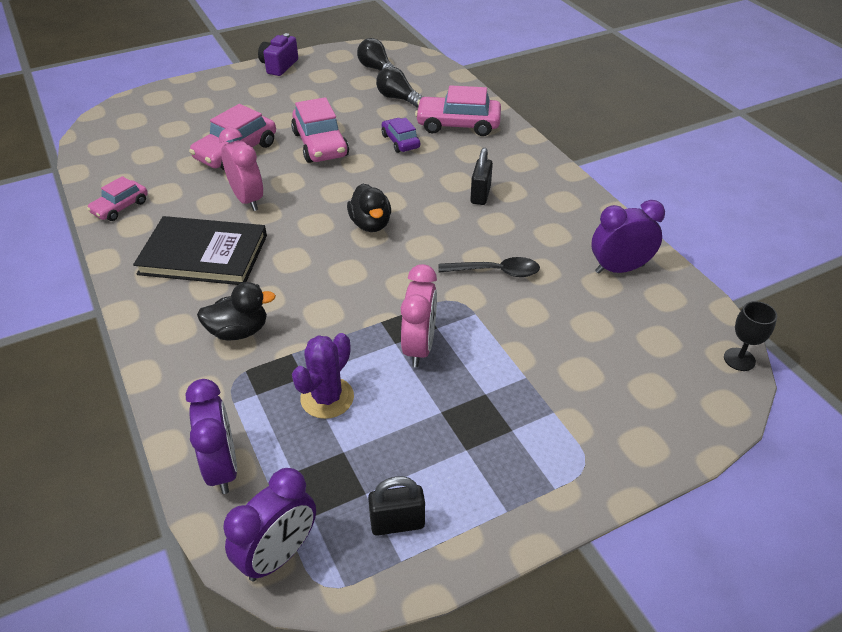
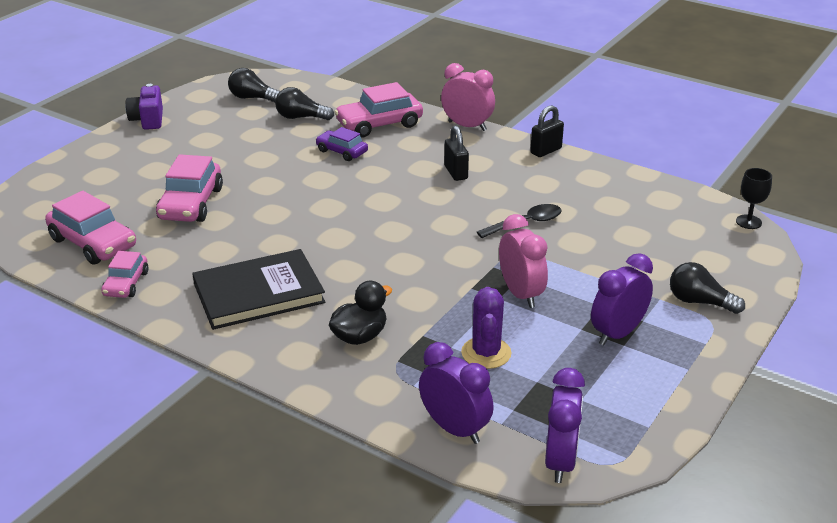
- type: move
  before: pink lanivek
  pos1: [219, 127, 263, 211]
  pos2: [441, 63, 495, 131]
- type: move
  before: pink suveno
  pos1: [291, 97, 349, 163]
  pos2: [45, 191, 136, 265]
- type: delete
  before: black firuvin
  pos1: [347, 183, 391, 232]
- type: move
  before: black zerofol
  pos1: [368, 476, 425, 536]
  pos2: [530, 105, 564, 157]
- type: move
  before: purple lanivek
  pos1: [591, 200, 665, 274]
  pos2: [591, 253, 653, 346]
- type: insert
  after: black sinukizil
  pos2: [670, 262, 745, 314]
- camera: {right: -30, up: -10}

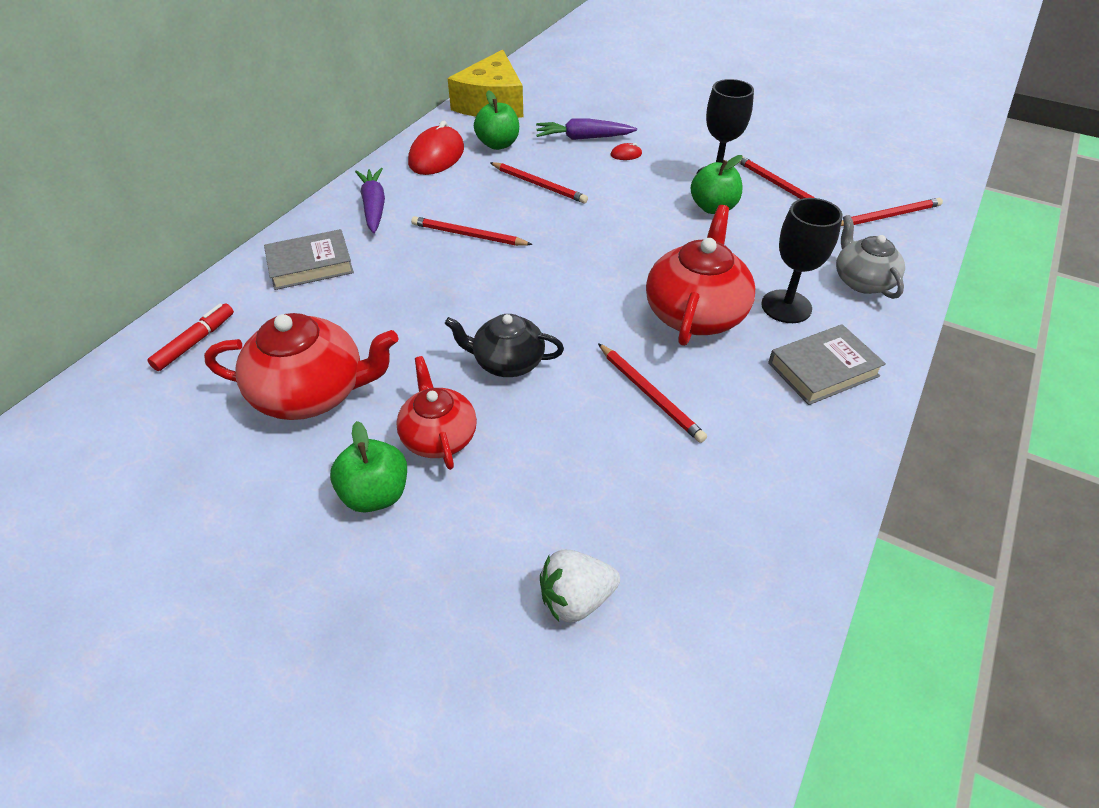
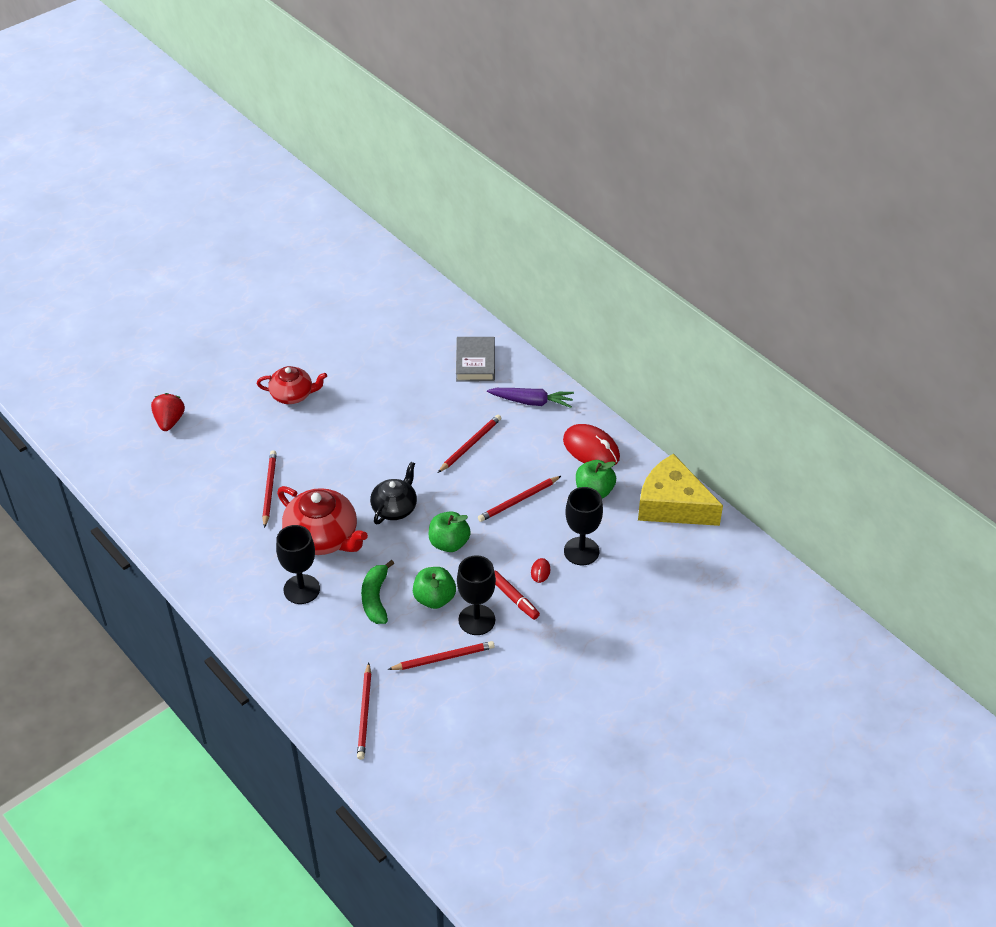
- type: move
  before: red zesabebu
  pos1: [147, 303, 234, 371]
  pos2: [494, 571, 540, 620]
- type: delete
  before: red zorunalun
  pos1: [204, 313, 399, 420]
- type: move
  before: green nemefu
  pos1: [330, 421, 407, 512]
  pos2: [429, 511, 471, 552]
- type: move
  before: black zorunalun
  pos1: [444, 314, 564, 377]
  pos2: [370, 462, 417, 524]
- type: replace
  before: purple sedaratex
  after: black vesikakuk
  pos1: [536, 118, 637, 140]
  pos2: [564, 487, 603, 565]
- type: recolor
  before: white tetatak
  after: red tetatak
  pos1: [540, 549, 620, 623]
  pos2: [151, 393, 185, 431]
- type: rotate
  before: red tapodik
  pos1: [598, 343, 707, 443]
  pos2: [262, 450, 277, 528]
  turn: 105
- type: delete
  before: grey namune
  pos1: [768, 324, 886, 405]
- type: delete
  before: grey zorunalun
  pos1: [836, 215, 905, 299]
- type: insert
  after: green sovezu
  pos2: [361, 560, 395, 624]
- camera: {right: 110, up: 0}

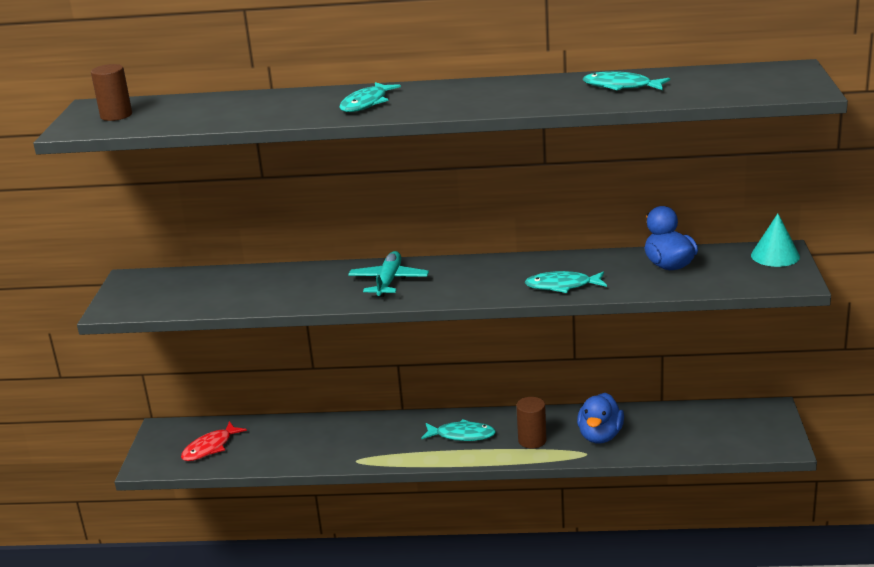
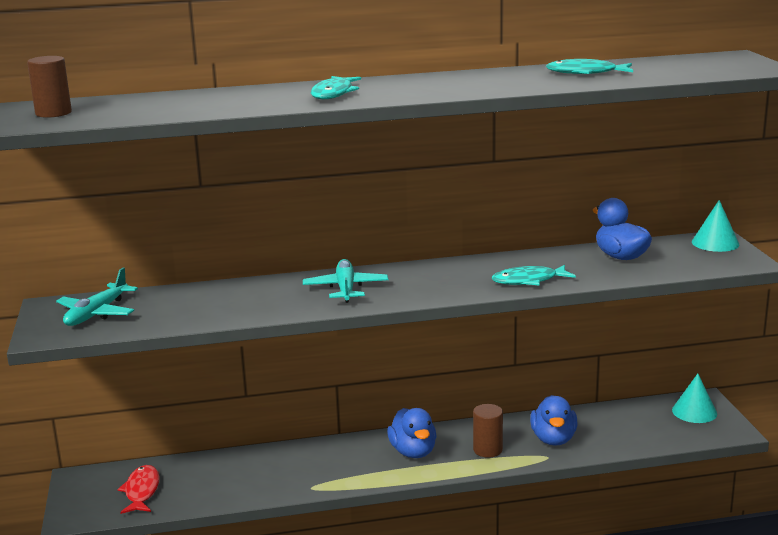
- type: rotate
  before: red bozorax
  pos1: [181, 421, 247, 461]
  pos2: [117, 465, 160, 514]
  turn: 150
- type: replace
  before: turquoise bozorax
  after: blue firuvin
  pos1: [421, 419, 496, 441]
  pos2: [387, 408, 437, 458]
- type: insert
  after: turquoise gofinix
  pos2: [56, 268, 138, 326]
- type: insert
  after: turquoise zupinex
  pos2: [672, 374, 717, 423]
- camera: {right: -15, up: -5}

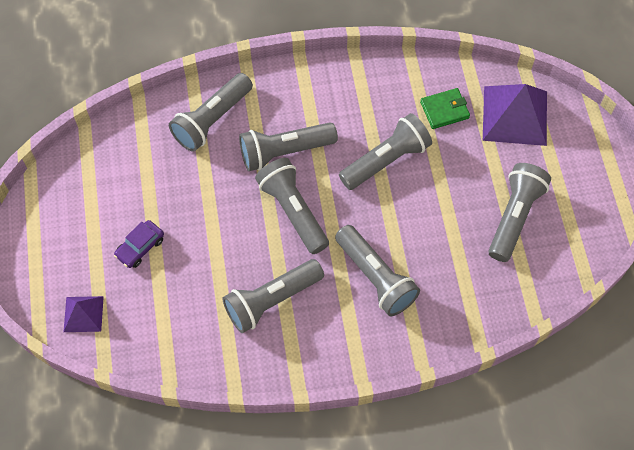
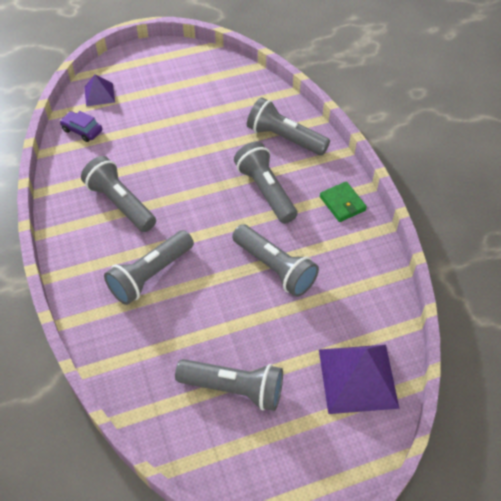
- type: move
  before: purple suveno
  pos1: [114, 220, 164, 268]
  pos2: [60, 111, 102, 142]
- type: delete
  before: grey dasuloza
  pos1: [255, 158, 329, 254]
- type: move
  before: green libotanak
  pos1: [420, 88, 470, 129]
  pos2: [320, 181, 367, 222]
- camera: {right: 80, up: -10}

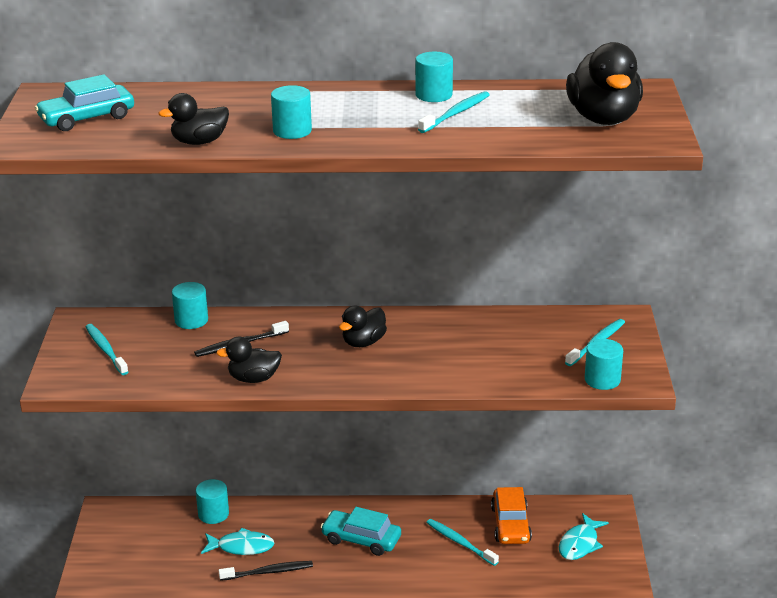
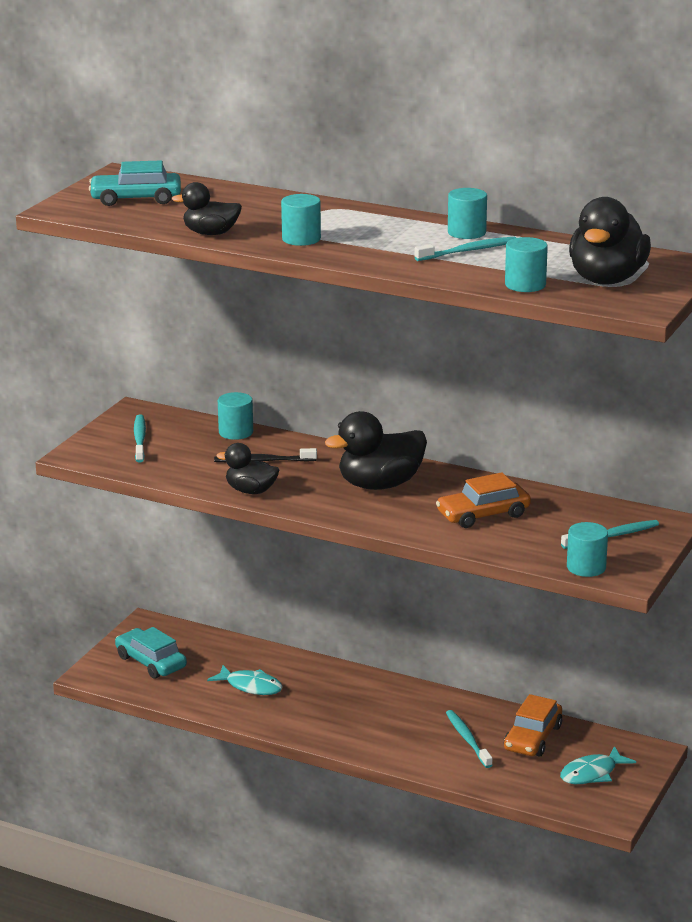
- type: move
  before: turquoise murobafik
  pos1: [196, 479, 229, 524]
  pos2: [505, 237, 548, 292]
- type: delete
  before: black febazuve
  pos1: [219, 561, 313, 581]
- type: move
  before: turquoise suveno
  pos1: [321, 507, 401, 556]
  pos2: [115, 627, 187, 679]
- type: resize
  before: black firuvin
  pos1: [339, 306, 387, 347]
  pos2: [325, 411, 427, 490]
  scale: 1.67
- type: insert
  after: orange suveno
  pos2: [436, 472, 531, 528]
- camera: {right: 25, up: -5}

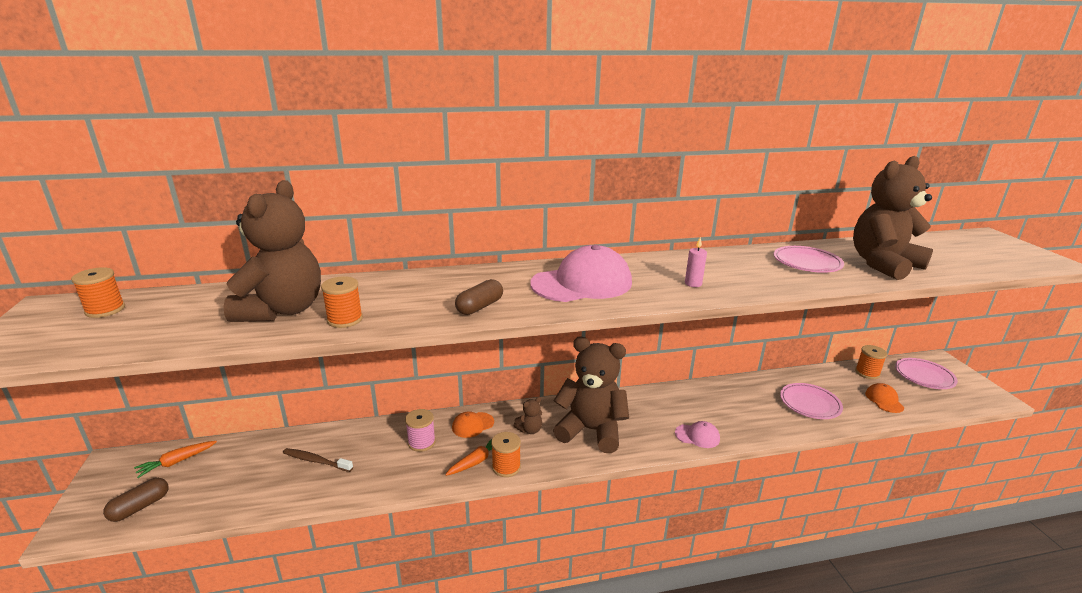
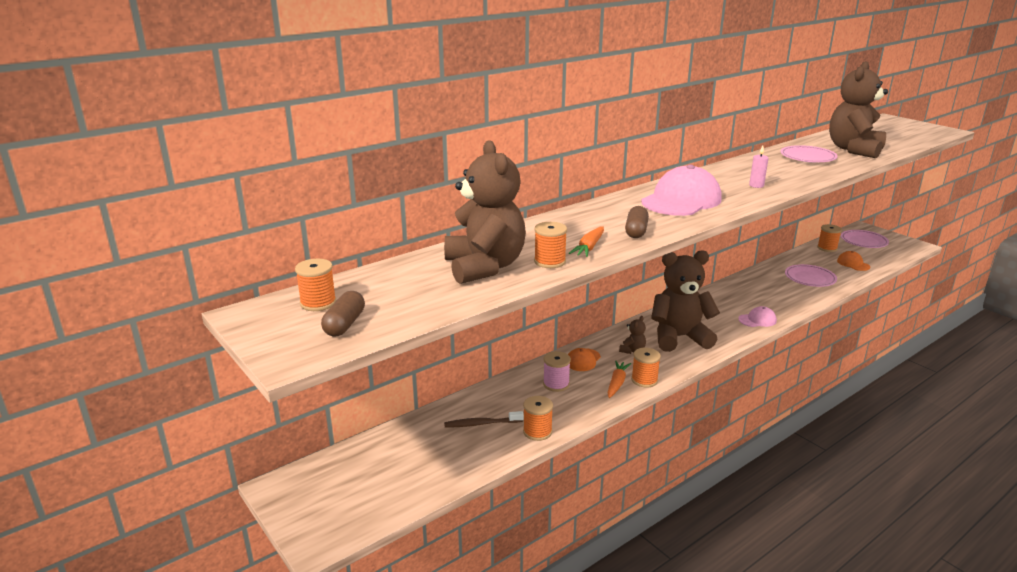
- type: move
  before: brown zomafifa
  pos1: [103, 478, 168, 522]
  pos2: [321, 291, 365, 336]
- type: move
  before: orange sedaratex
  pos1: [134, 441, 217, 478]
  pos2: [569, 226, 604, 257]
- type: insert
  after: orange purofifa
  pos2: [523, 396, 553, 441]
- camera: {right: -25, up: 0}

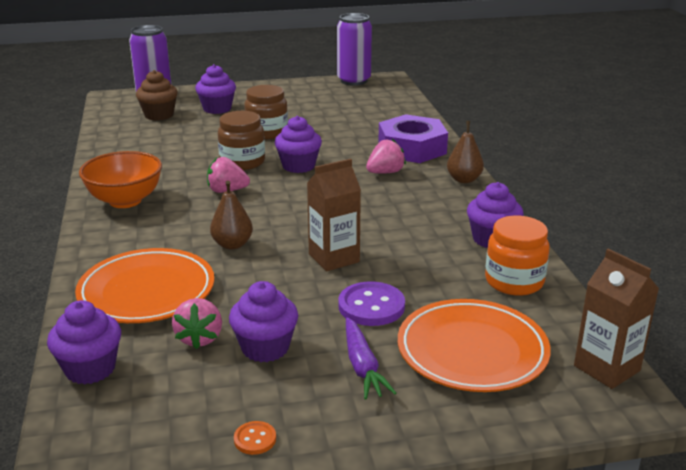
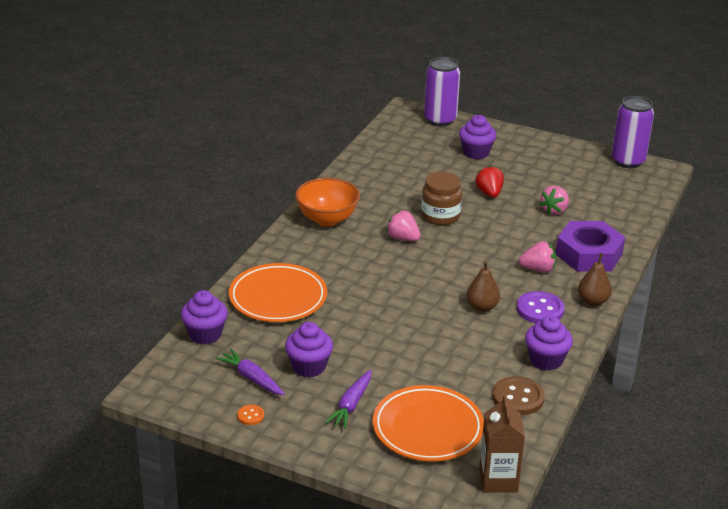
- type: delete
  before: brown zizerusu
  pos1: [136, 70, 178, 121]
- type: move
  before: pink tetatak
  pos1: [172, 298, 222, 349]
  pos2: [540, 186, 569, 215]
- type: move
  before: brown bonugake
  pos1: [210, 181, 253, 249]
  pos2: [466, 261, 500, 312]
- type: replace
  before: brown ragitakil
  after: red tetatak
  pos1: [244, 85, 288, 139]
  pos2: [475, 165, 504, 198]
- type: delete
  before: purple zizerusu
  pos1: [275, 116, 322, 173]
- type: delete
  before: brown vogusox
  pos1: [307, 159, 361, 271]
- type: move
  before: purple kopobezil
  pos1: [339, 282, 405, 326]
  pos2: [517, 291, 565, 323]
- type: replace
  before: orange ragitakil
  after: brown kopobezil
  pos1: [485, 216, 550, 296]
  pos2: [492, 376, 545, 415]
- type: insert
  after: purple sedaratex
  pos2: [216, 349, 285, 395]
- camera: {right: 35, up: 5}

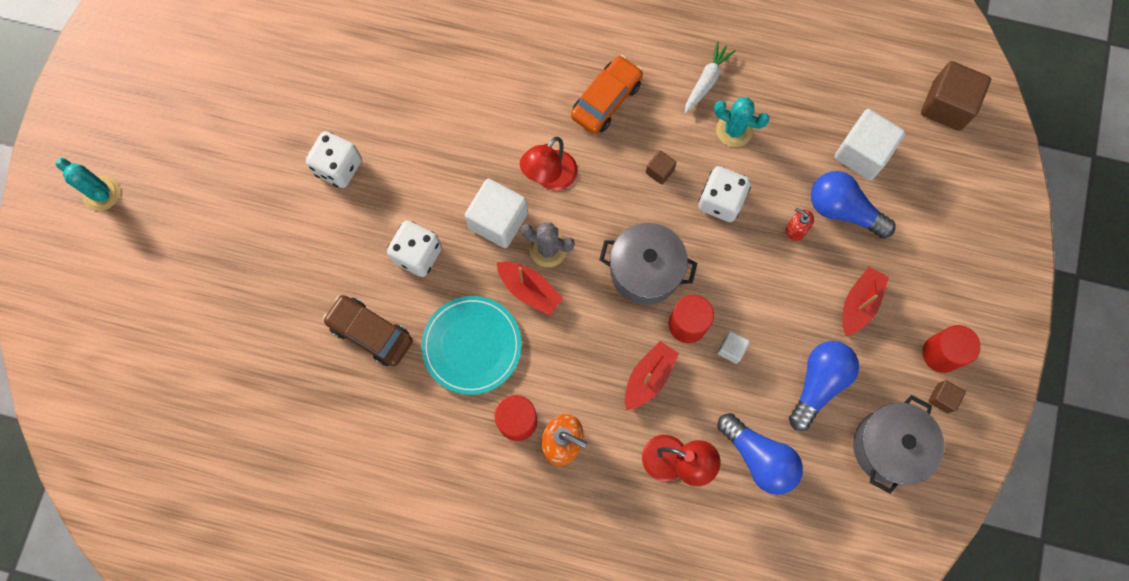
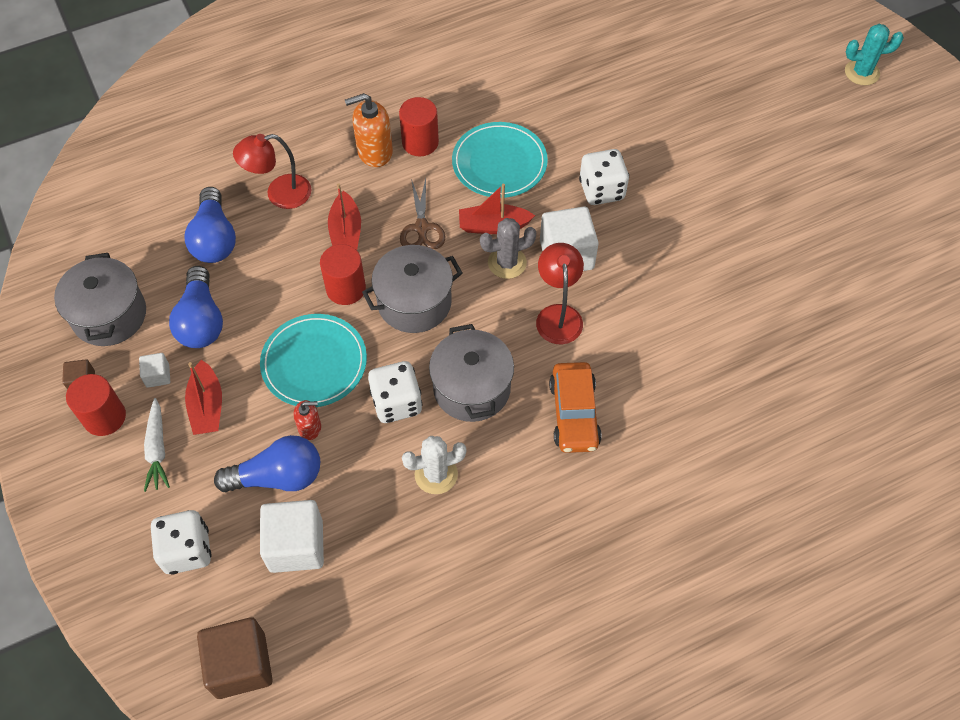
- type: move
  before: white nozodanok
  pos1: [306, 131, 362, 188]
  pos2: [151, 510, 212, 575]
- type: delete
  before: brown suveno
  pos1: [323, 295, 413, 367]
- type: replace
  before: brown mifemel
  after: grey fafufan
  pos1: [646, 150, 677, 185]
  pos2: [429, 324, 514, 422]
- type: move
  before: white sedaratex
  pos1: [685, 41, 736, 114]
  pos2: [144, 398, 170, 492]
- type: recolor
  before: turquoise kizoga
  after: white kizoga
  pos1: [714, 97, 770, 147]
  pos2: [402, 436, 466, 494]
- type: move
  before: white mifemel
  pos1: [717, 331, 750, 364]
  pos2: [139, 353, 170, 388]
- type: rotate
  before: blue sinukizil
  pos1: [717, 413, 803, 495]
  pos2: [184, 187, 236, 263]
  turn: -105
- type: insert
  after: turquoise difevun
  pos2: [260, 314, 367, 407]
- type: insert
  after: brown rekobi
  pos2: [400, 178, 445, 249]
- camera: {right: 140, up: -15}

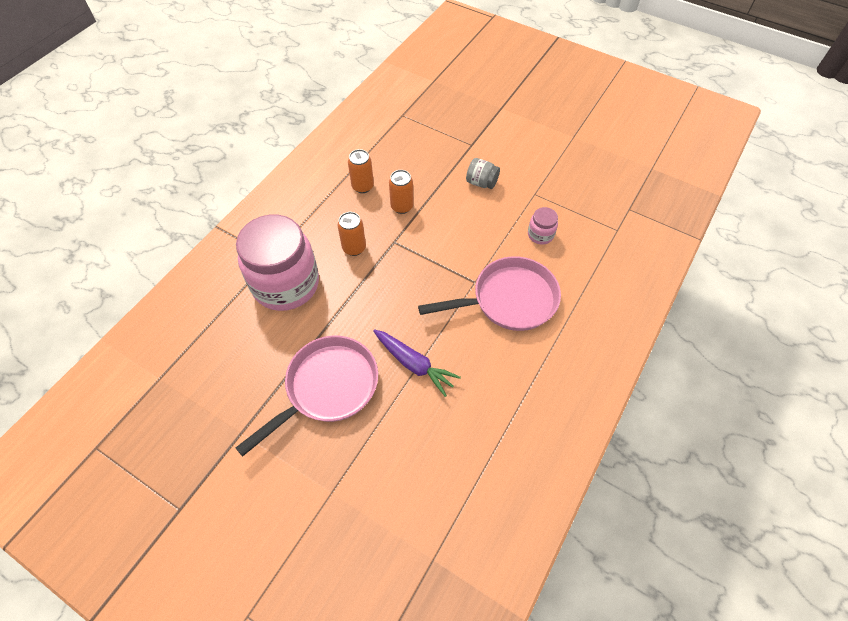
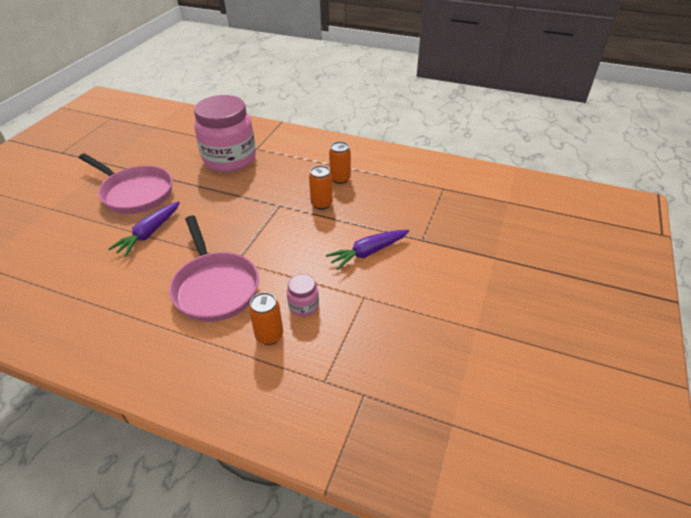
- type: move
  before: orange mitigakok
  pos1: [338, 212, 366, 256]
  pos2: [249, 292, 283, 345]
- type: replace
  before: grey ragitakil
  after: purple sedaratex
  pos1: [466, 158, 500, 189]
  pos2: [326, 230, 409, 270]
- camera: {right: 80, up: -15}

